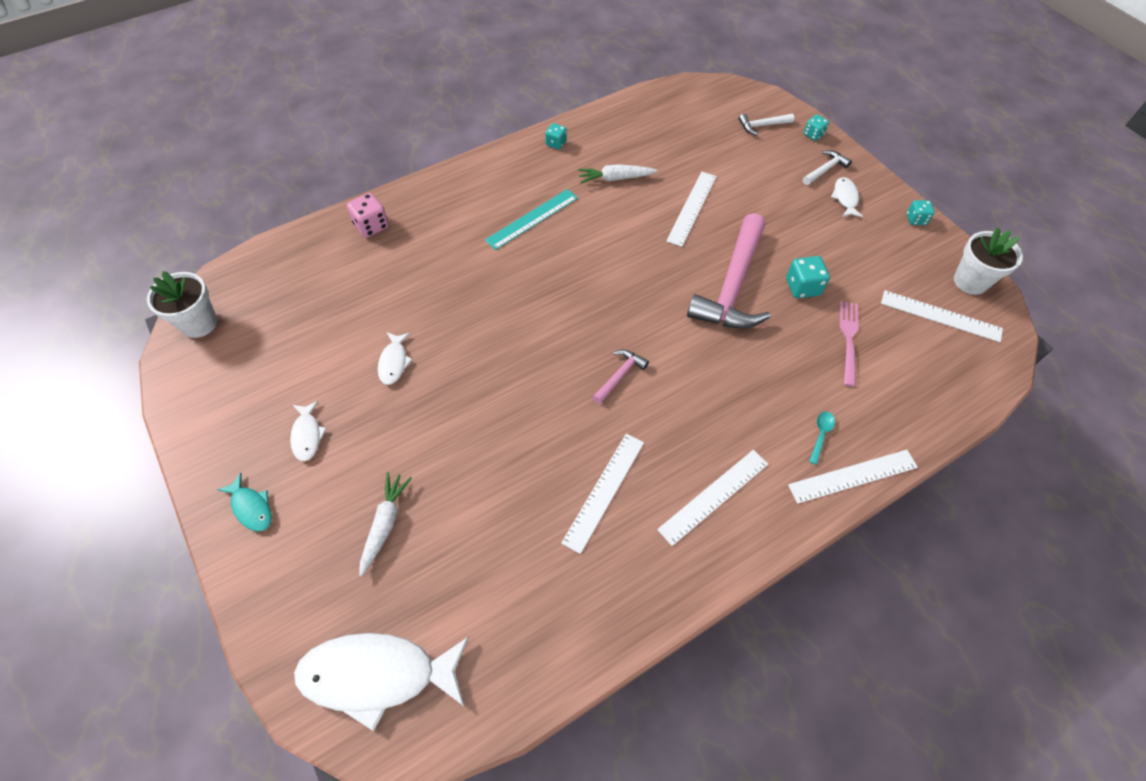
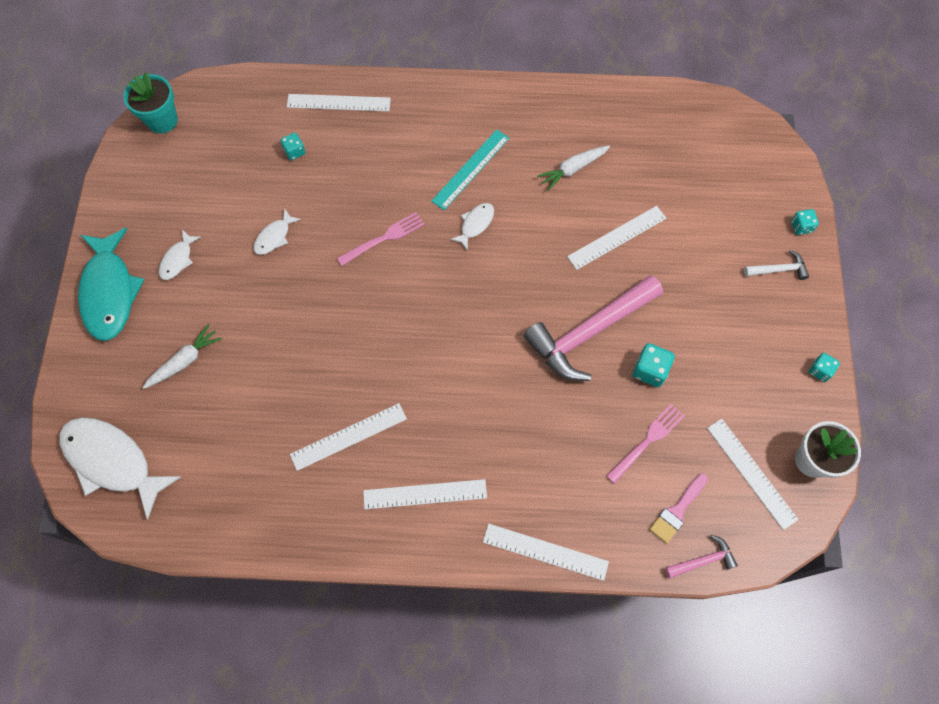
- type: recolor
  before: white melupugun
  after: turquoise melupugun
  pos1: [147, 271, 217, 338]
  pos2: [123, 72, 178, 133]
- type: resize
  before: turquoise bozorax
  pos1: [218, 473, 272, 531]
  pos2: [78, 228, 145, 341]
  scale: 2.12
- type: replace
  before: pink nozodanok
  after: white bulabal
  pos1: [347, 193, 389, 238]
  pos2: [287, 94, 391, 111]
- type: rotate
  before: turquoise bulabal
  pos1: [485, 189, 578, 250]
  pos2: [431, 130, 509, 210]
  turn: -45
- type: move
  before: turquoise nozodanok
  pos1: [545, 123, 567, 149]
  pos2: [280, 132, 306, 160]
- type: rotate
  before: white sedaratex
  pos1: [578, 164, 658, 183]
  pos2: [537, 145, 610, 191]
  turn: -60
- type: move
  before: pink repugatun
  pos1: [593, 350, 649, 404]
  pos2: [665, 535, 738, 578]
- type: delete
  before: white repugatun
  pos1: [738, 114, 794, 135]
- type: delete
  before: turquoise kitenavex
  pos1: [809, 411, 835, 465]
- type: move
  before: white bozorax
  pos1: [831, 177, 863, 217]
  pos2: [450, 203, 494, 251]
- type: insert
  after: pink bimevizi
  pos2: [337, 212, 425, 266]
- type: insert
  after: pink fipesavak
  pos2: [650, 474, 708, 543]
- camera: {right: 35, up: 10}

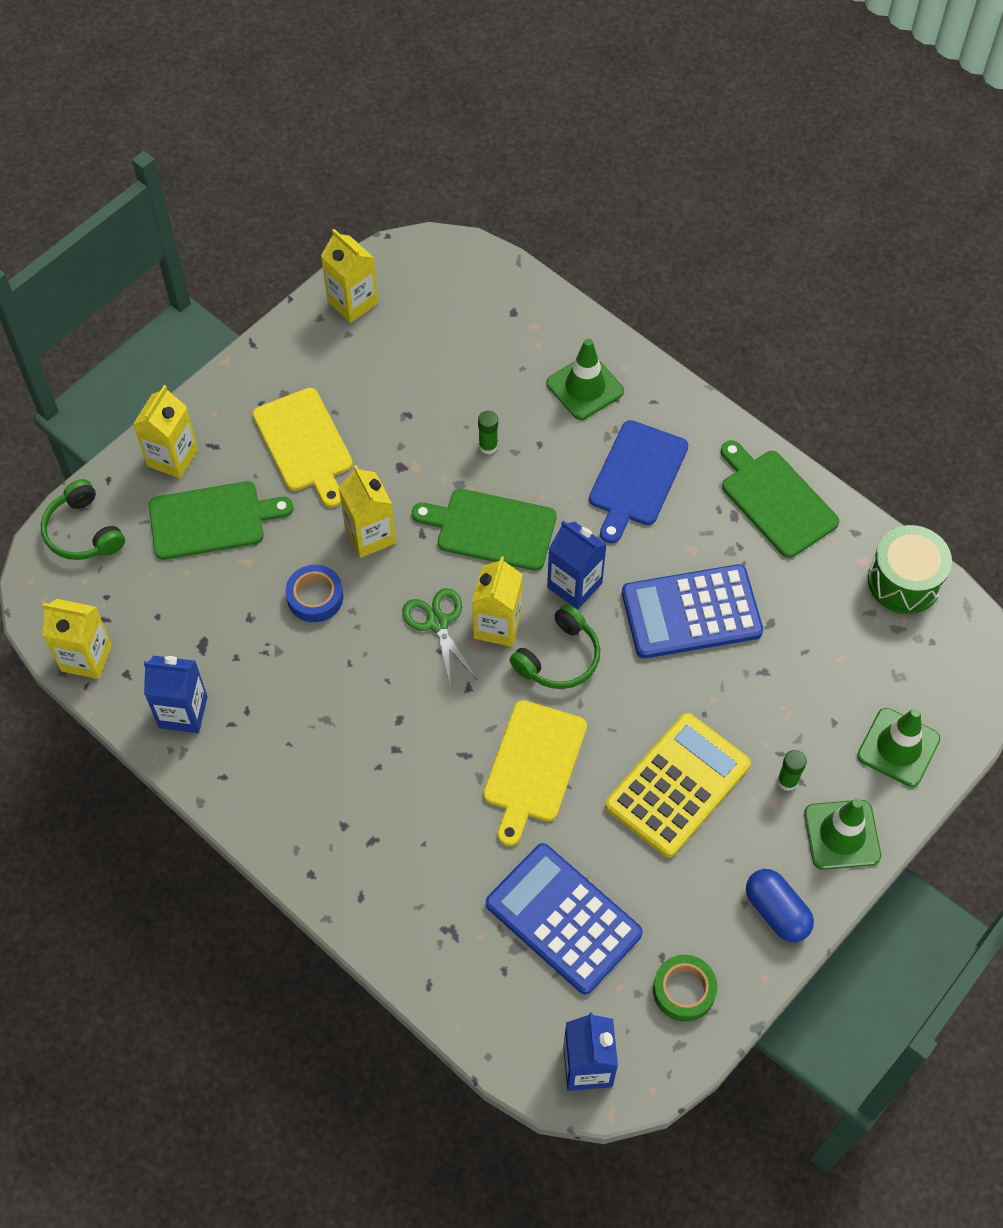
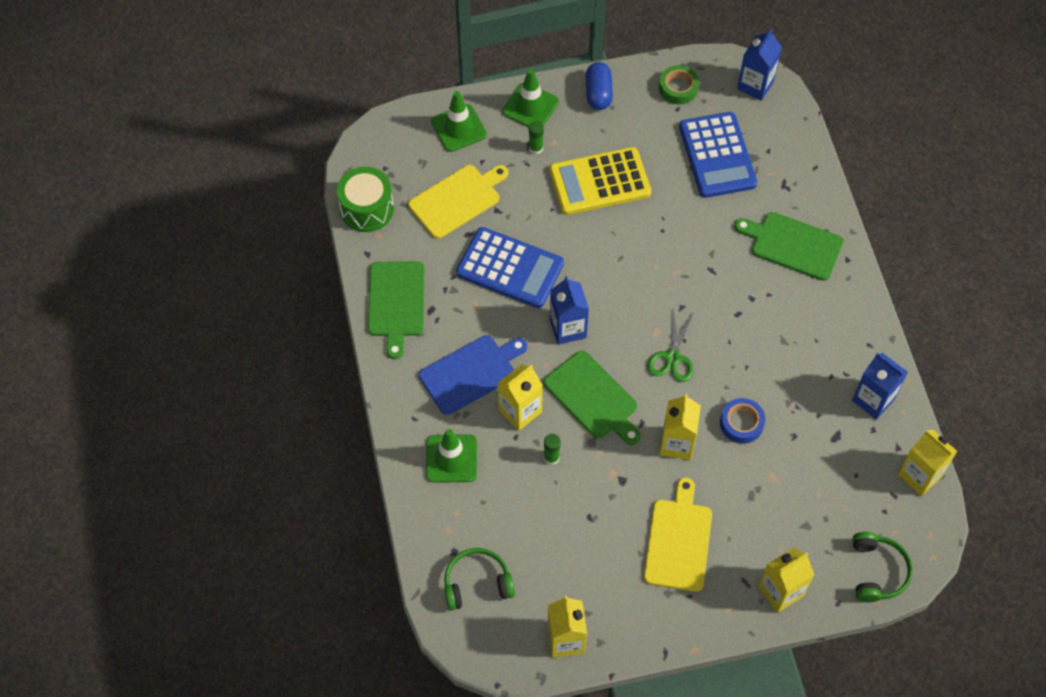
- type: move
  before: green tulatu
  pos1: [149, 481, 294, 560]
  pos2: [735, 212, 844, 281]
- type: move
  before: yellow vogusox
  pos1: [472, 556, 523, 647]
  pos2: [498, 364, 543, 430]
- type: move
  before: yellow tulatu
  pos1: [483, 700, 587, 846]
  pos2: [408, 165, 508, 239]
- type: move
  before: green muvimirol
  pos1: [510, 604, 600, 689]
  pos2: [444, 548, 515, 610]
- camera: {right: -145, up: 0}

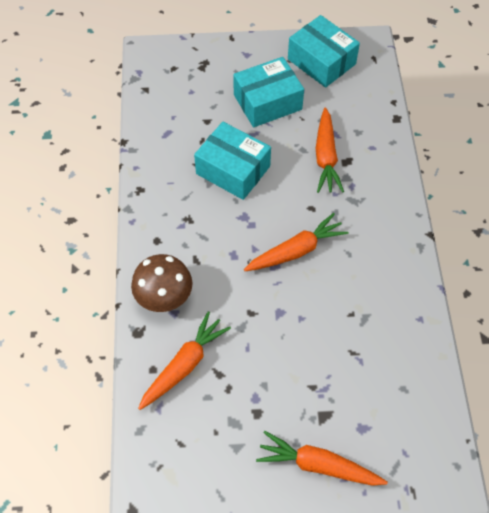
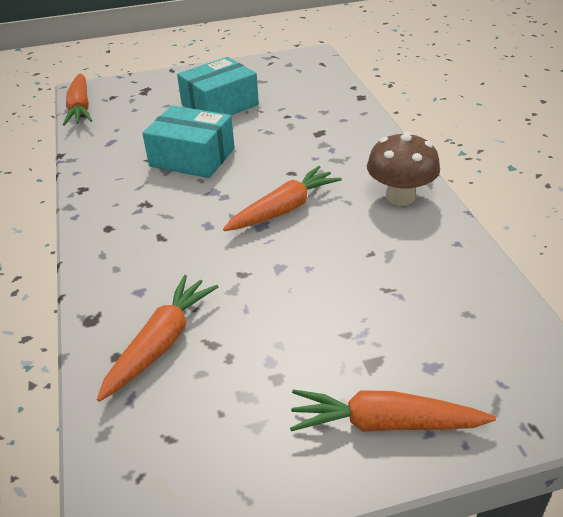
- type: move
  before: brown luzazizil
  pos1: [131, 254, 193, 312]
  pos2: [367, 131, 440, 206]
- type: delete
  before: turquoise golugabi
  pos1: [288, 15, 360, 88]
- type: move
  before: orange sedaratex
  pos1: [315, 107, 344, 193]
  pos2: [63, 73, 92, 126]
- camera: {right: -10, up: -20}

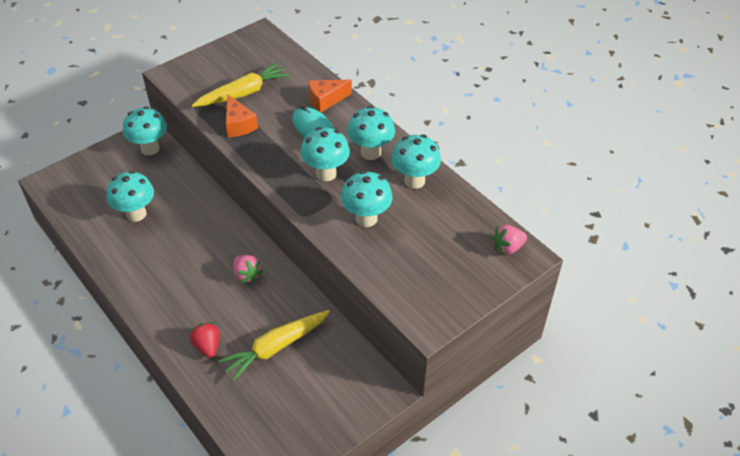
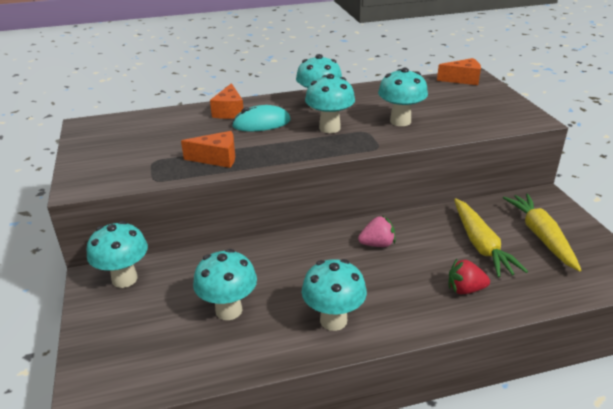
- type: move
  before: yellow sedaratex
  pos1: [192, 62, 290, 107]
  pos2: [503, 194, 581, 272]
- type: move
  before: turquoise luzazizil
  pos1: [391, 134, 441, 189]
  pos2: [301, 259, 367, 331]
- type: replace
  before: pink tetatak
  after: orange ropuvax
  pos1: [492, 225, 527, 256]
  pos2: [437, 58, 481, 85]
- camera: {right: -65, up: -15}

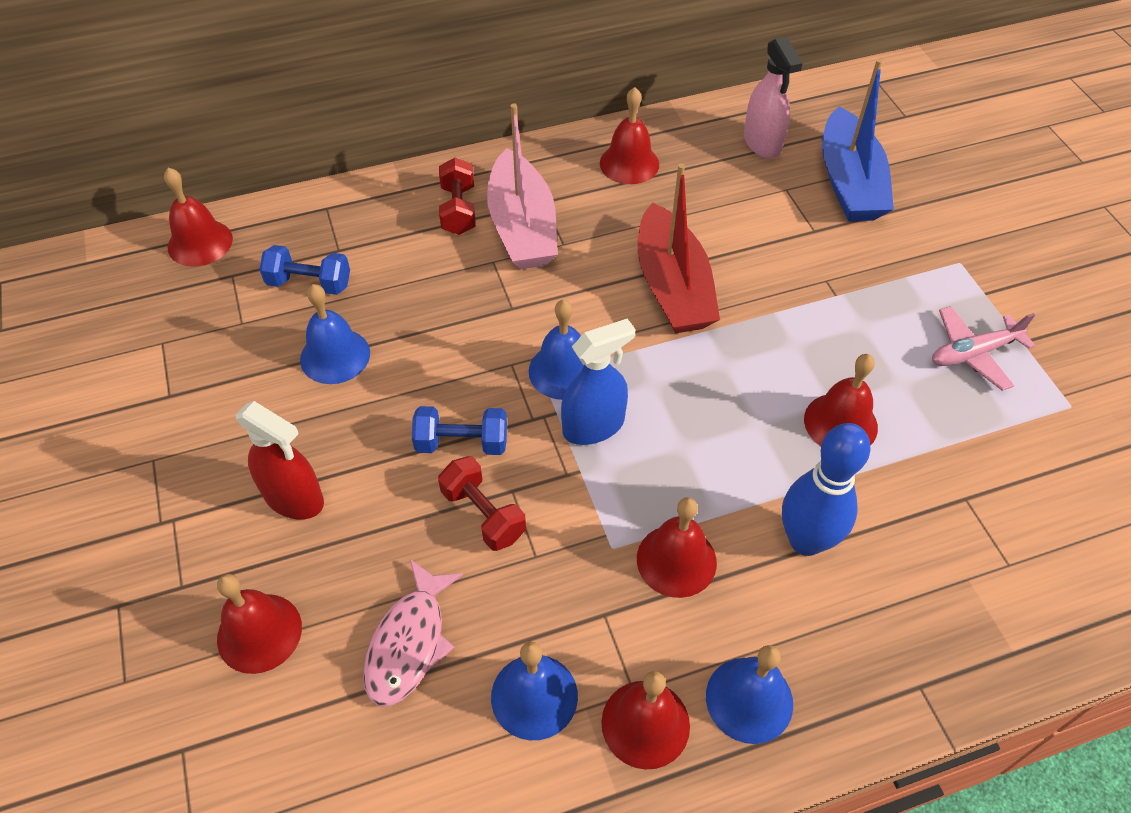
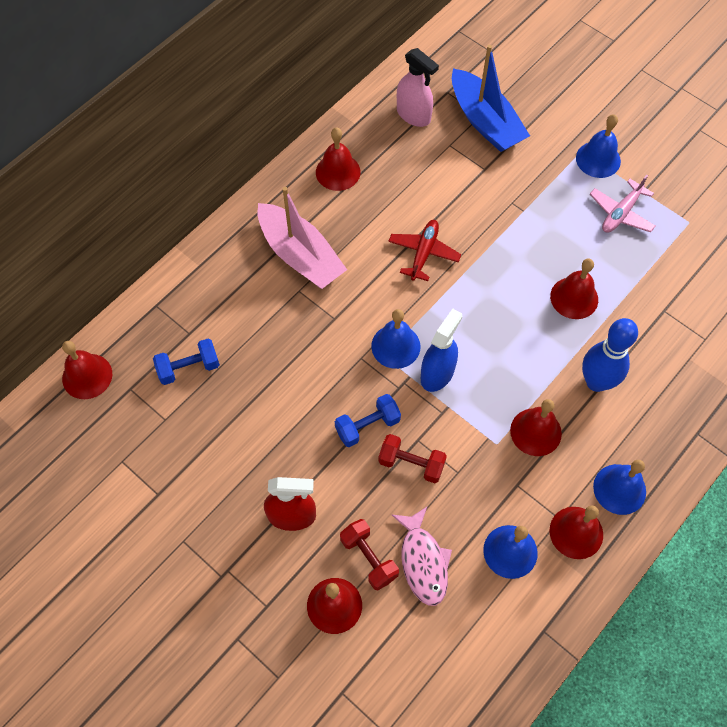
- type: move
  before: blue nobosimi
  pos1: [300, 284, 370, 384]
  pos2: [576, 114, 621, 178]
- type: move
  before: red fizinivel
  pos1: [439, 158, 476, 235]
  pos2: [340, 519, 399, 591]
- type: replace
  before: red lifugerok
  after: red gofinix
  pos1: [638, 163, 720, 333]
  pos2: [388, 220, 461, 281]
- camera: {right: -30, up: 10}

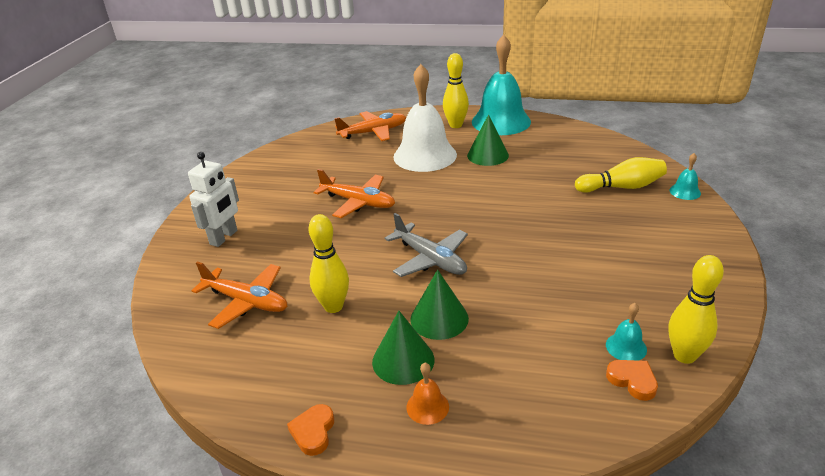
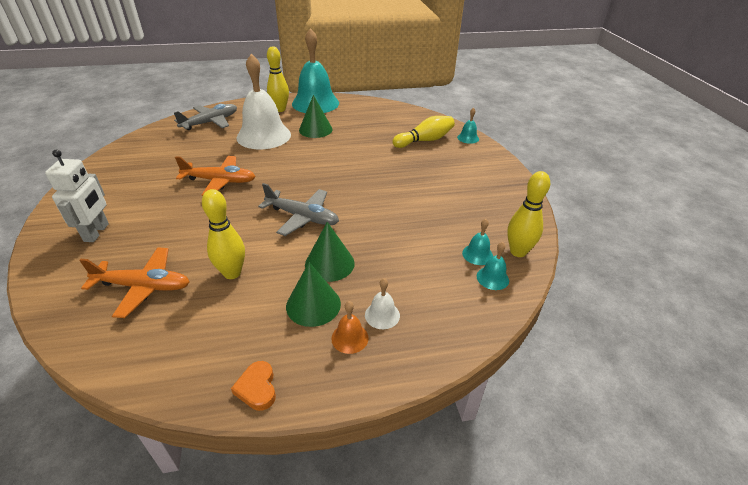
- type: recolor
  before: orange gofinix
  after: grey gofinix
  pos1: [334, 111, 406, 141]
  pos2: [174, 104, 237, 130]
- type: replace
  before: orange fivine
  after: turquoise nobosimi
  pos1: [606, 360, 658, 401]
  pos2: [477, 242, 509, 290]
- type: insert
  after: white nobosimi
  pos2: [365, 278, 400, 329]
- camera: {right: -25, up: 5}

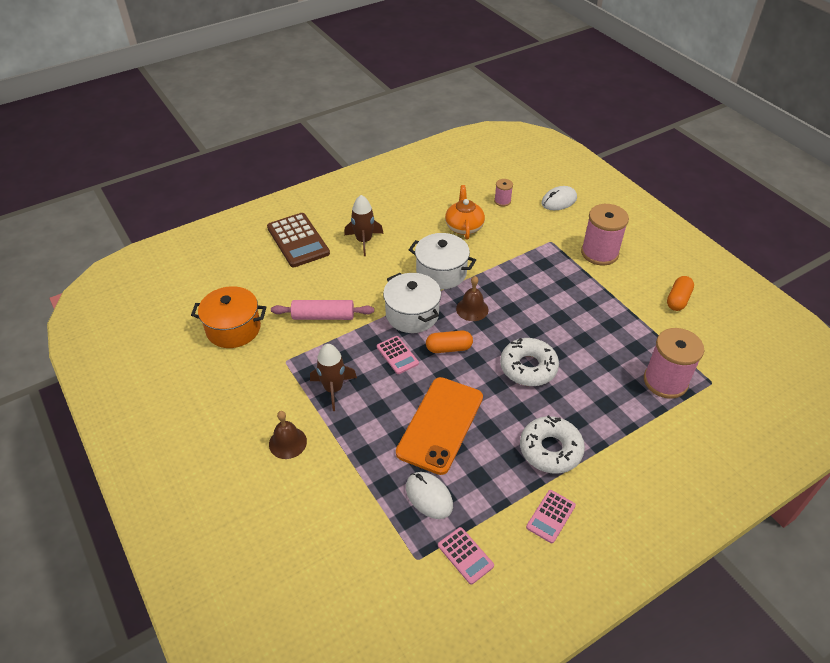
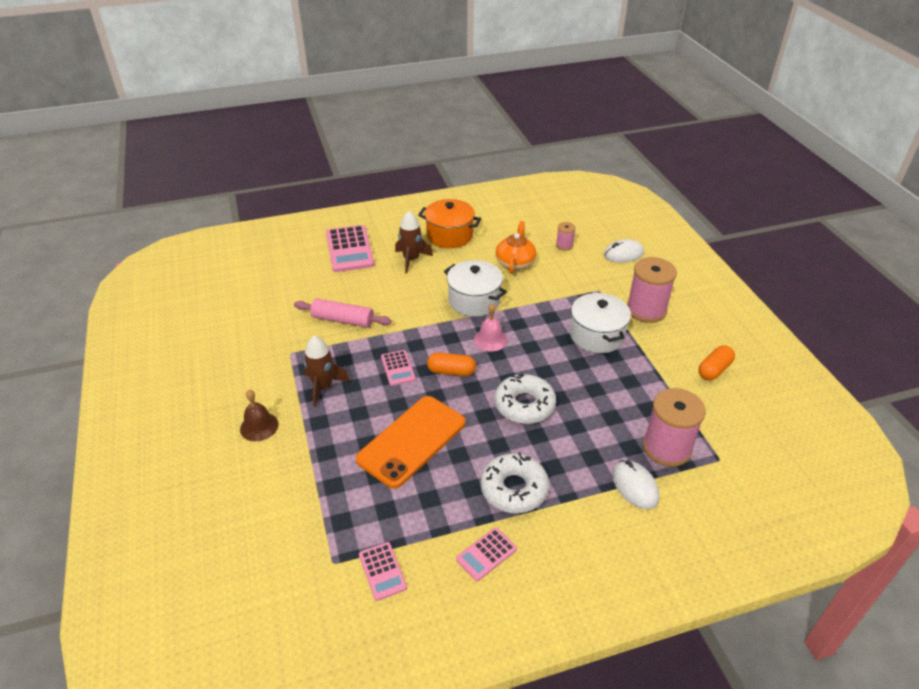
- type: move
  before: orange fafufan
  pos1: [191, 286, 266, 348]
  pos2: [418, 199, 481, 248]
- type: recolor
  before: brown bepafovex
  after: pink bepafovex
  pos1: [267, 213, 330, 267]
  pos2: [326, 225, 374, 272]
- type: move
  before: white fafufan
  pos1: [383, 273, 441, 333]
  pos2: [570, 292, 631, 353]
- type: move
  before: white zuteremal
  pos1: [406, 472, 453, 519]
  pos2: [612, 460, 659, 509]
- type: recolor
  before: brown nobosimi
  after: pink nobosimi
  pos1: [456, 276, 488, 321]
  pos2: [474, 303, 507, 351]
- camera: {right: 15, up: -5}

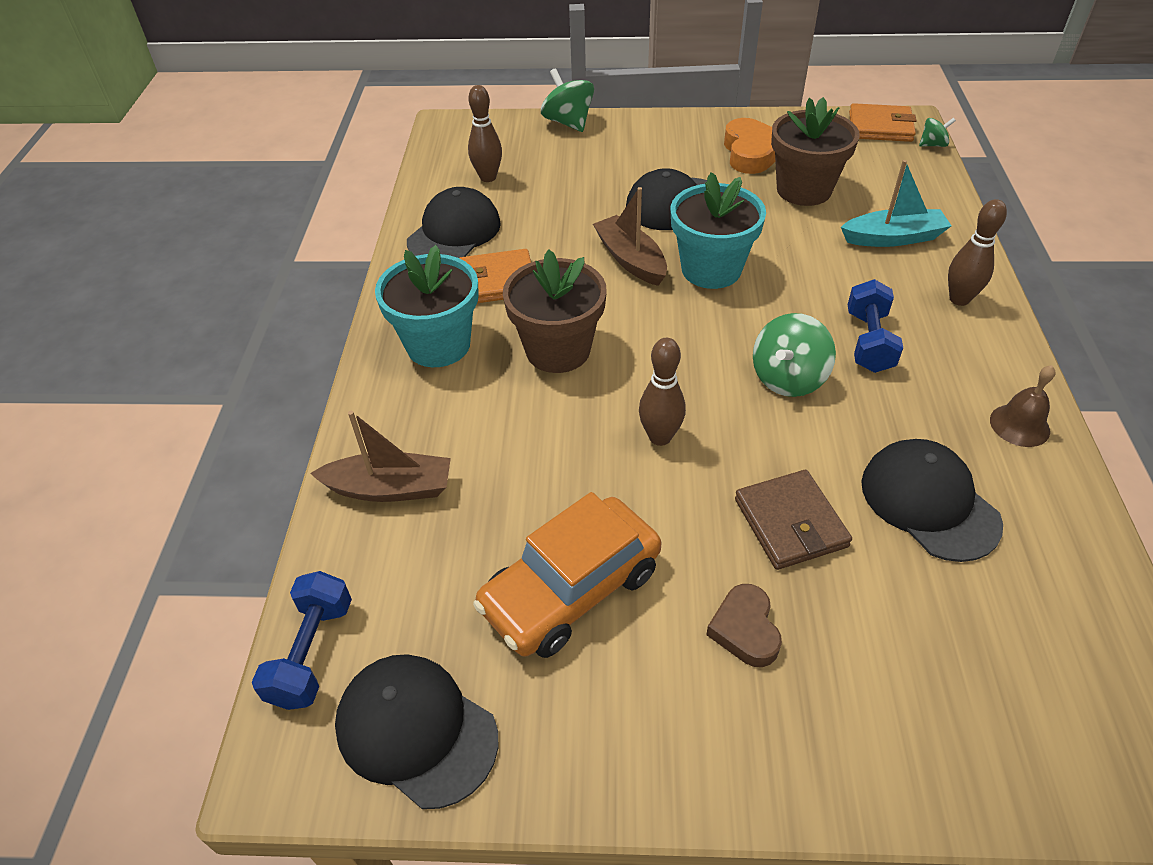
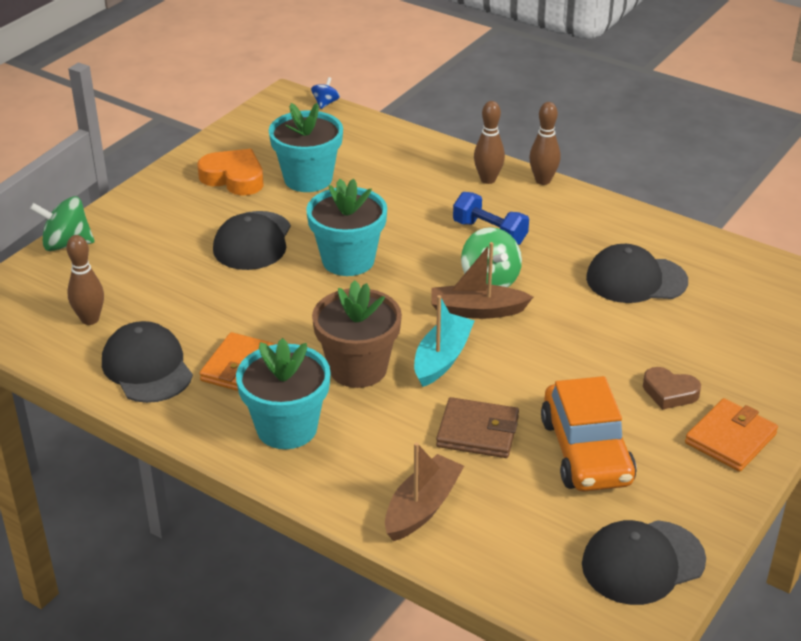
- type: delete
  before: blue fizinivel
  pos1: [252, 571, 352, 710]
- type: move
  before: brown lifugerok
  pos1: [593, 187, 667, 286]
  pos2: [431, 242, 533, 319]
- type: move
  before: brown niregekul
  pos1: [639, 338, 686, 446]
  pos2: [529, 102, 561, 185]
- type: move
  before: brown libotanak
  pos1: [735, 470, 852, 570]
  pos2: [436, 397, 519, 458]
- type: recolor
  before: brown melupugun
  after: turquoise melupugun
  pos1: [771, 97, 860, 206]
  pos2: [269, 103, 343, 192]
- type: move
  before: turquoise lifugerok
  pos1: [841, 160, 951, 247]
  pos2: [414, 295, 475, 387]
- type: move
  before: orange libotanak
  pos1: [849, 103, 916, 142]
  pos2: [685, 398, 778, 472]
- type: recolor
  before: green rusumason
  after: blue rusumason
  pos1: [919, 118, 956, 147]
  pos2: [311, 77, 340, 109]
- type: delete
  before: brown nobosimi
  pos1: [990, 365, 1056, 447]
- camera: {right: -60, up: -10}

